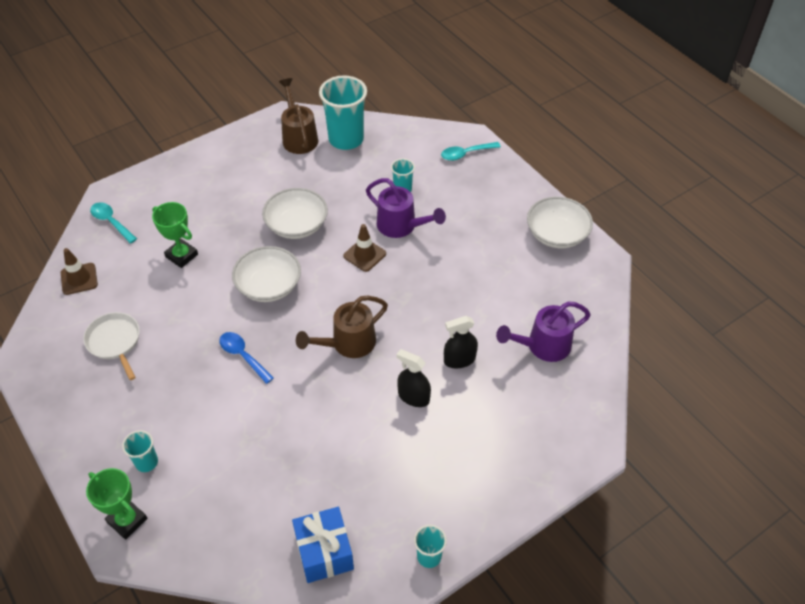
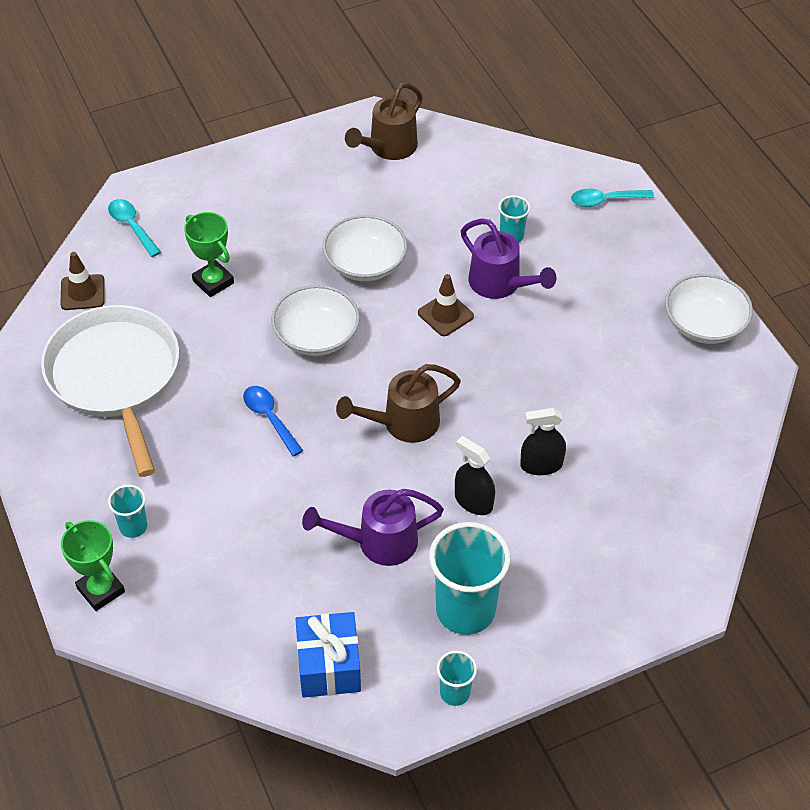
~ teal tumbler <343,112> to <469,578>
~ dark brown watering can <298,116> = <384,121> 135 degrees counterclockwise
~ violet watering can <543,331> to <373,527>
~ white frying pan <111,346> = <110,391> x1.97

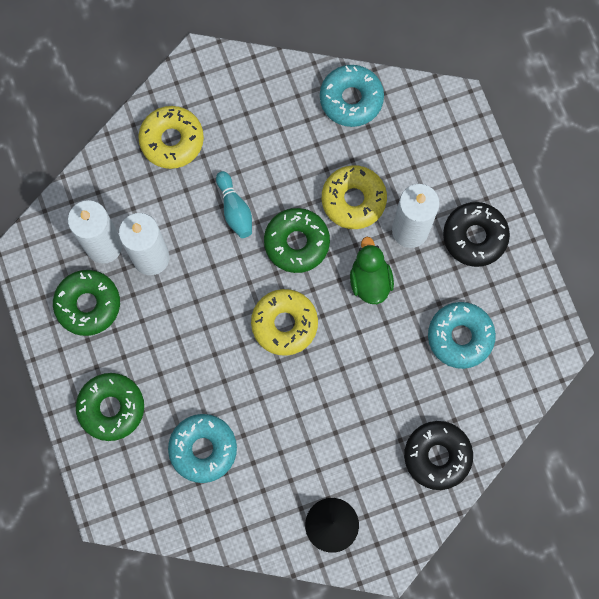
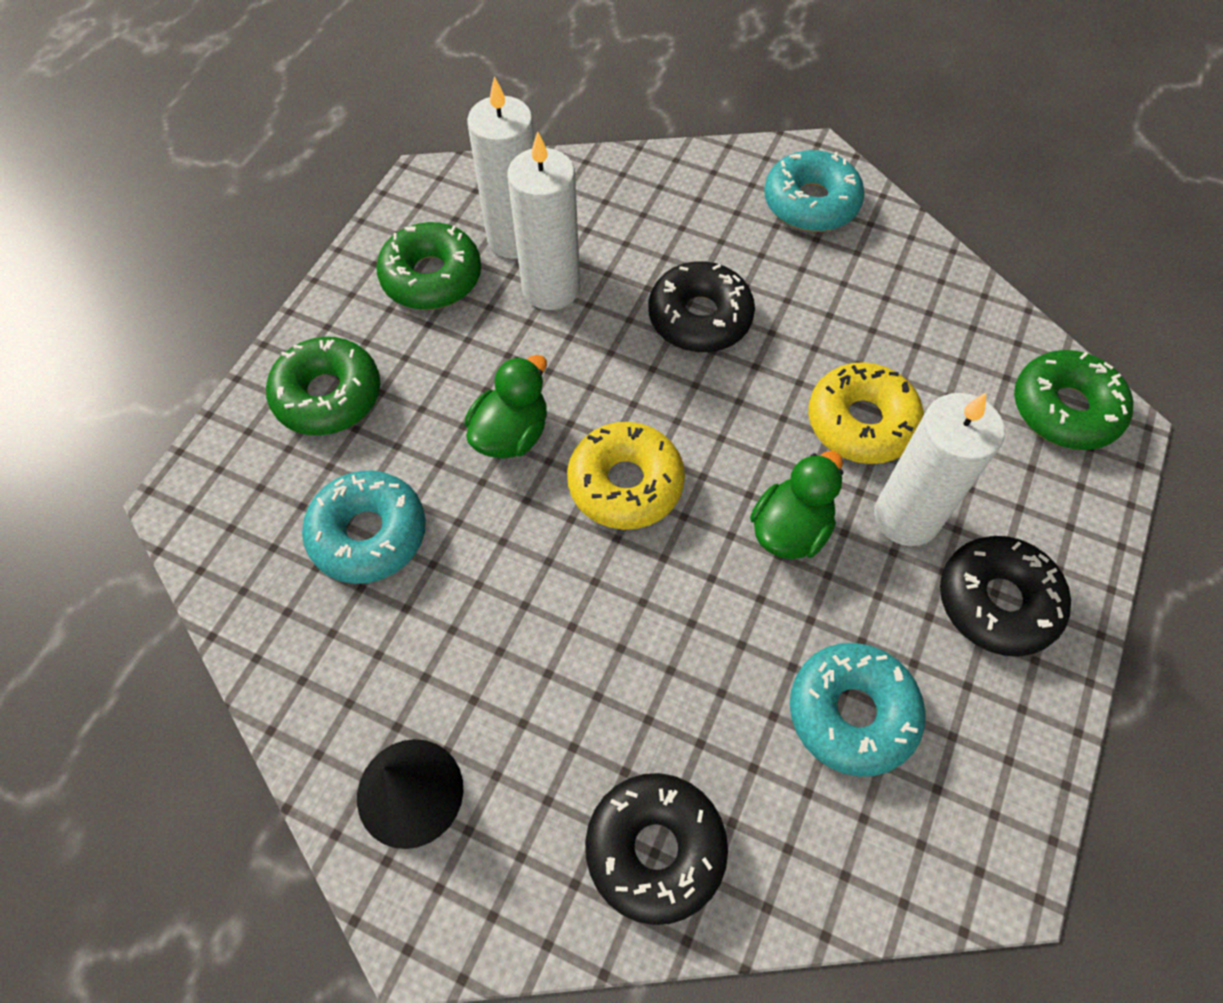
~ teal donut <352,96> to <814,191>
- bright yellow donut <171,137>
~ teal bowling pin <234,204> to black donut <701,306>
~ emerald donut <297,240> to <1073,400>
+ emerald duck <506,406>

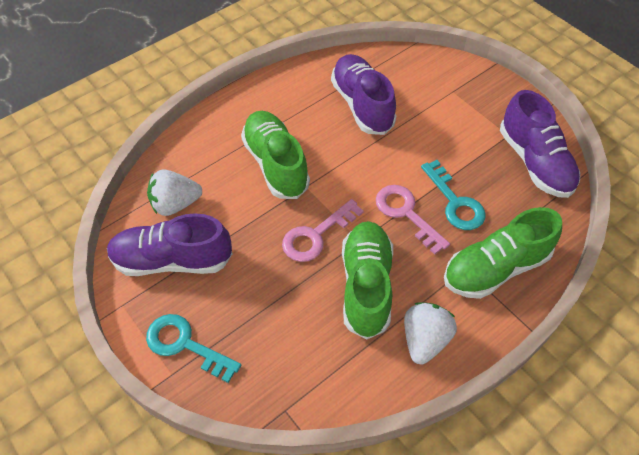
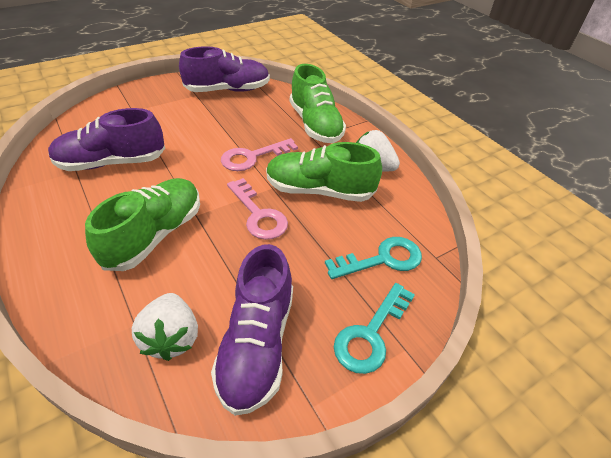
~ emerald shoe <275,155> = <142,224> 135 degrees clockwise
~ teal latchkey <453,195> to <373,258>

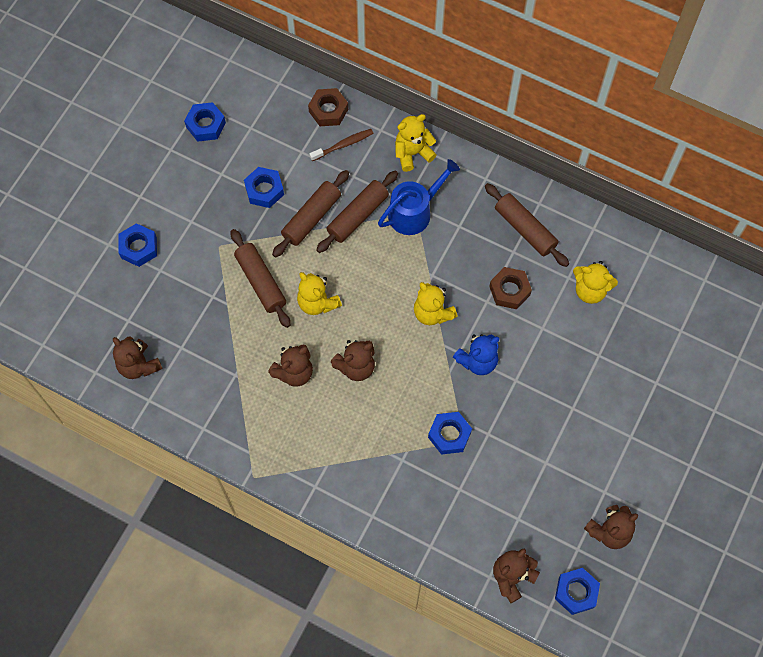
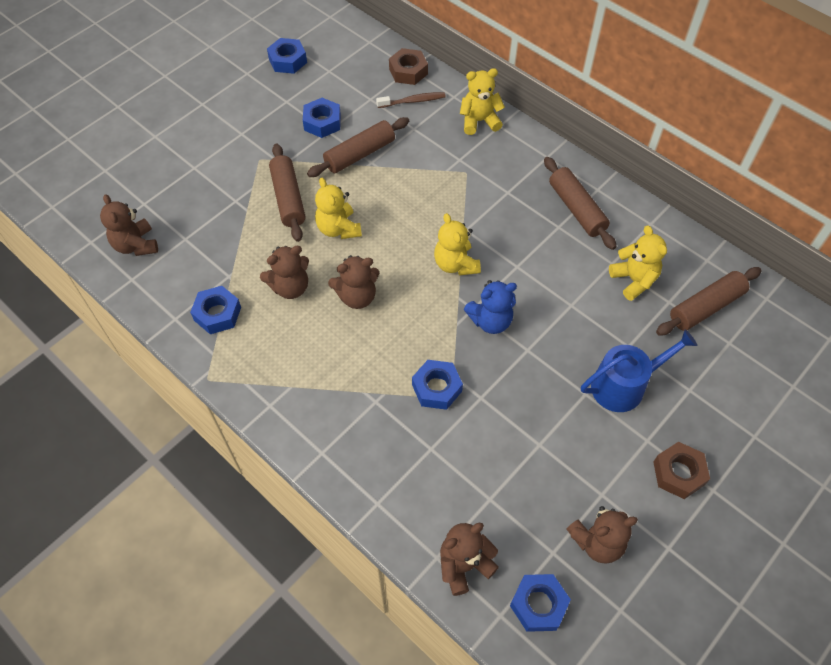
~ blue watering can <419,197> to <639,371>
~ dark brown pastry roller <357,212> to <709,301>
~ blue hexagon nut <137,245> to <215,310>
~ bright yellow teddy <595,282> = <638,263> 150 degrees counterclockwise
~ dark brown hexagon nut <510,288> to <681,470>

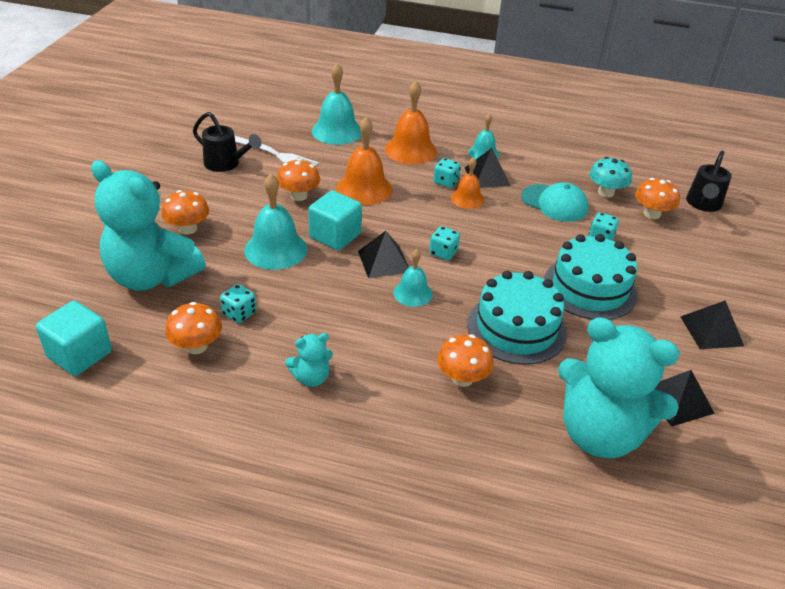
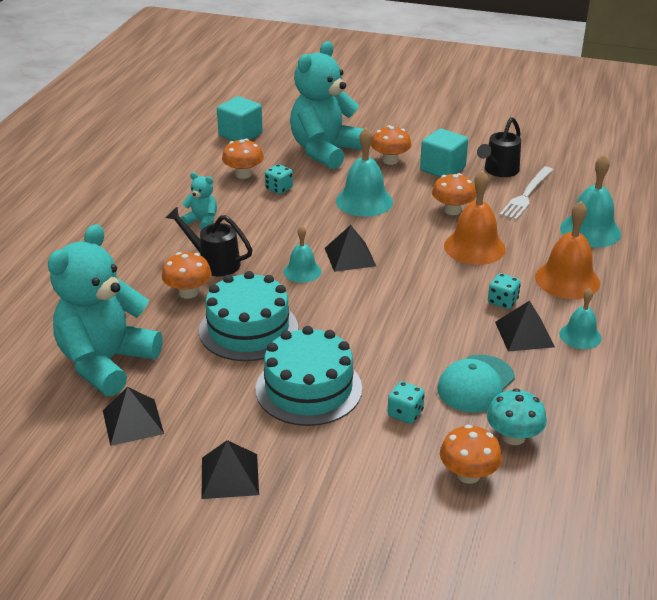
~ black watering can <708,181> to <209,242>
- orange-coloured bell <468,183>
~ teal block <335,220> to <444,153>
- teal die <444,243>
~ teal teddy <309,360> = <199,201> 135 degrees clockwise

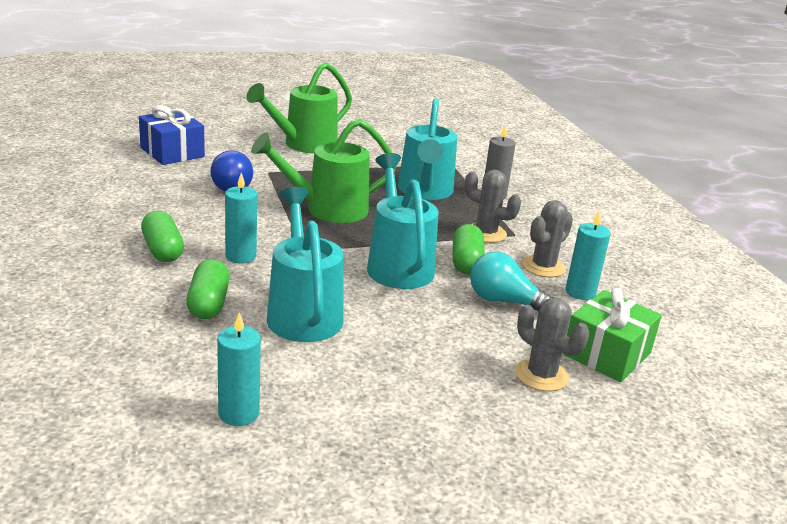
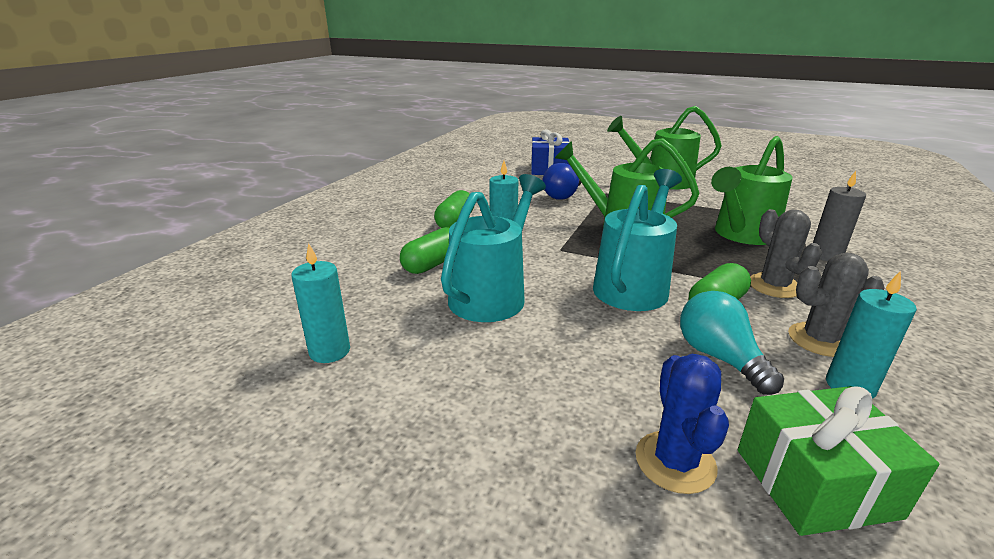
~ teal watering can <427,149> to emerald watering can <751,190>
~ grey prickly plant <552,344> to blue prickly plant <682,424>

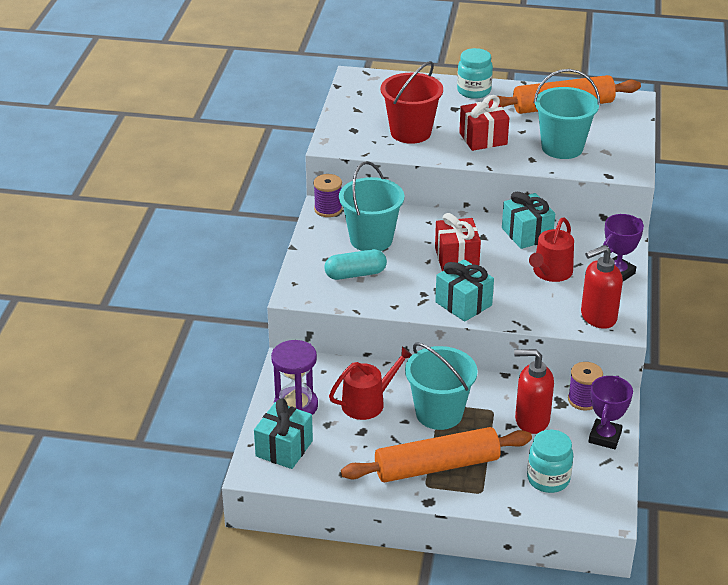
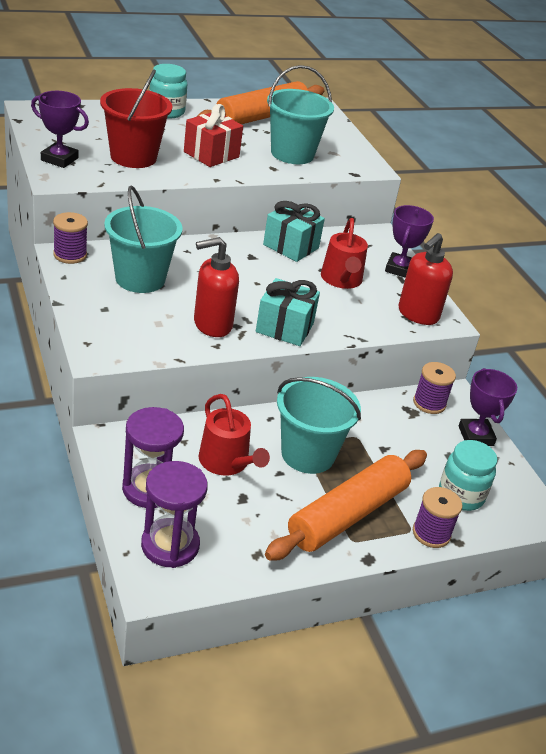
- scarlet present <458,242>
- teal pill shape <355,264>
~ scarlet watering can <370,383> = <234,435> 120 degrees clockwise
~ scarlet soap pump <534,391> to <216,287>
~ teal present <283,433> to violet hourglass <174,514>
+ violet prize cup <60,129>
+ violet reel of thread <437,517>

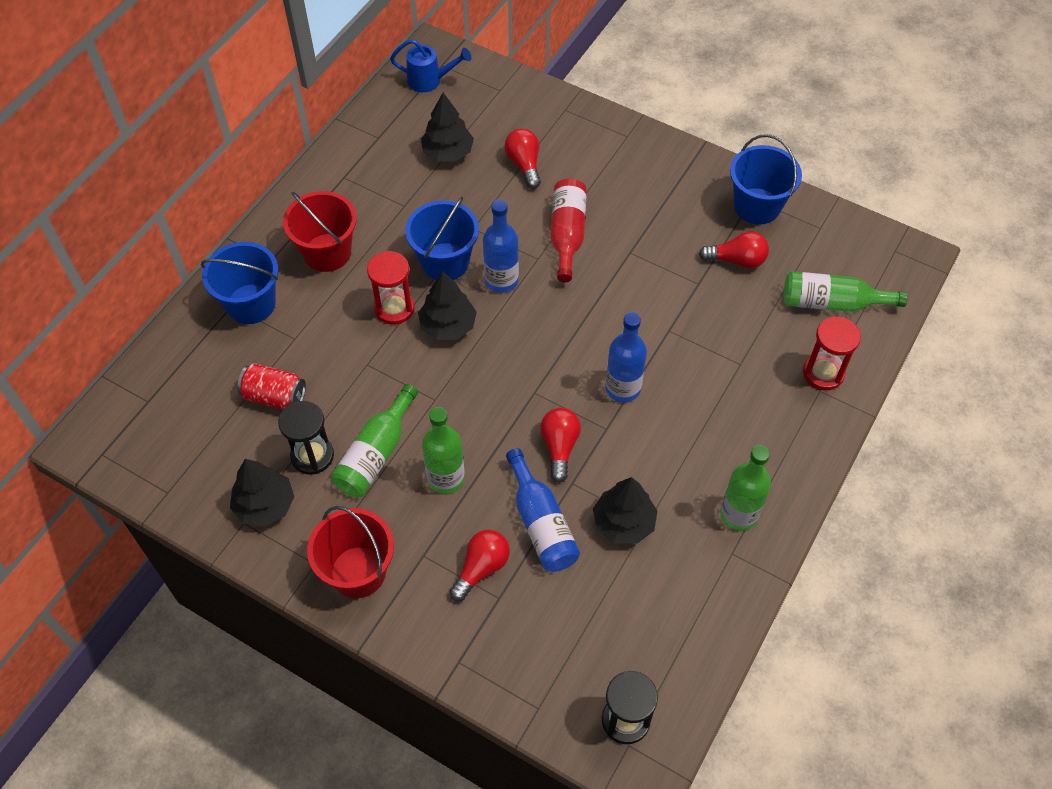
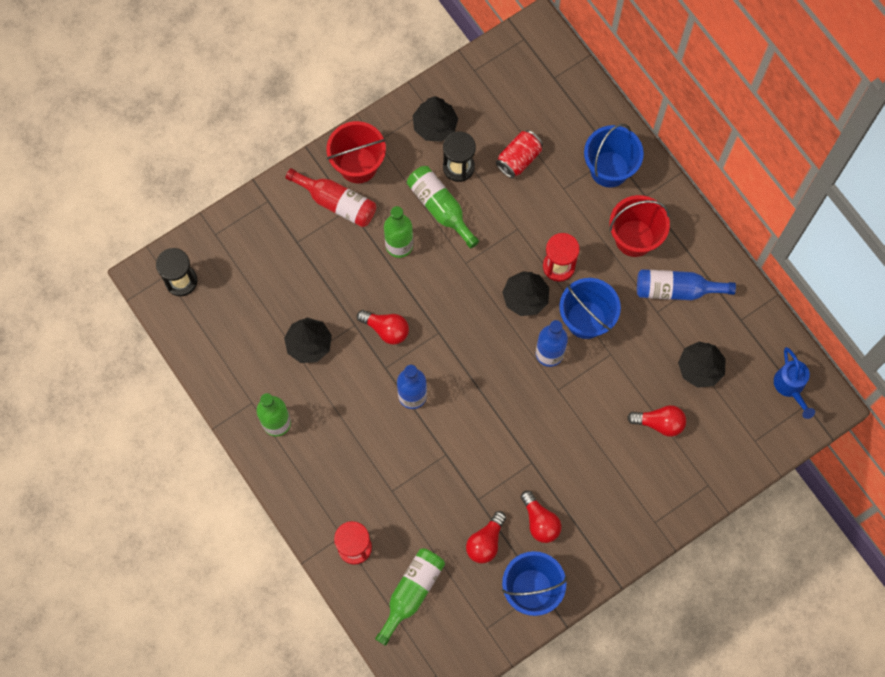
~ blue watering can <430,65> = <794,383> 45 degrees counterclockwise
~ scarlet flask <568,230> to <331,197>
~ blue flask <543,510> to <686,284>
~ scarlet light bulb <480,565> to <541,517>

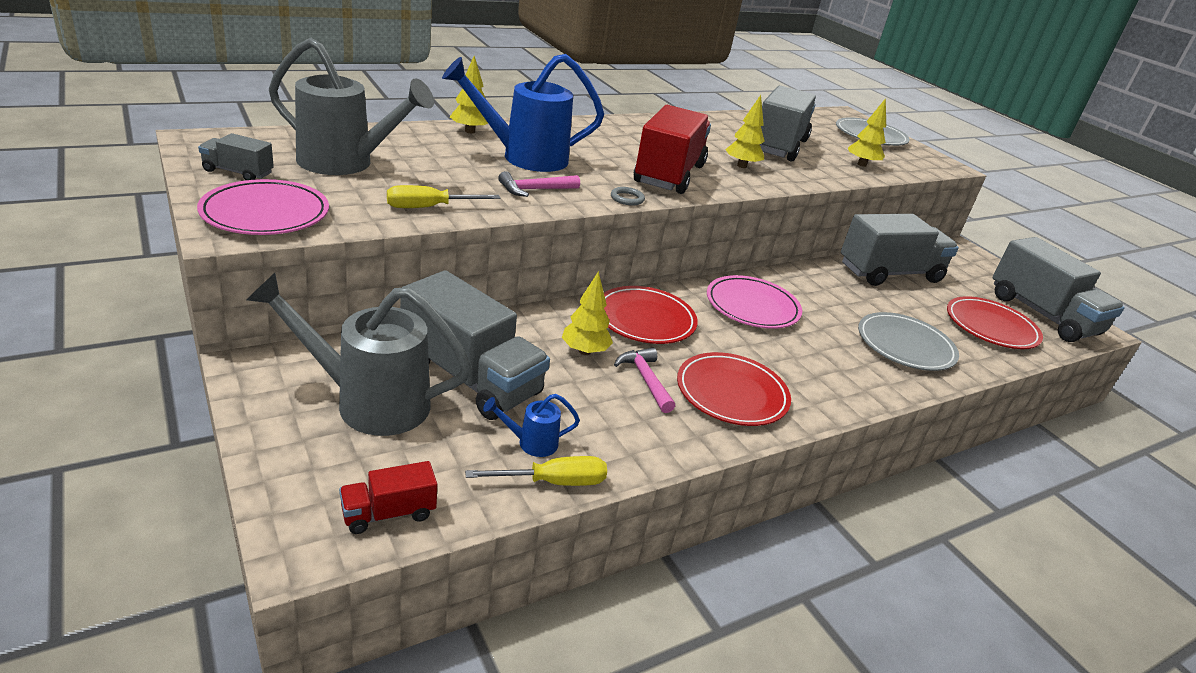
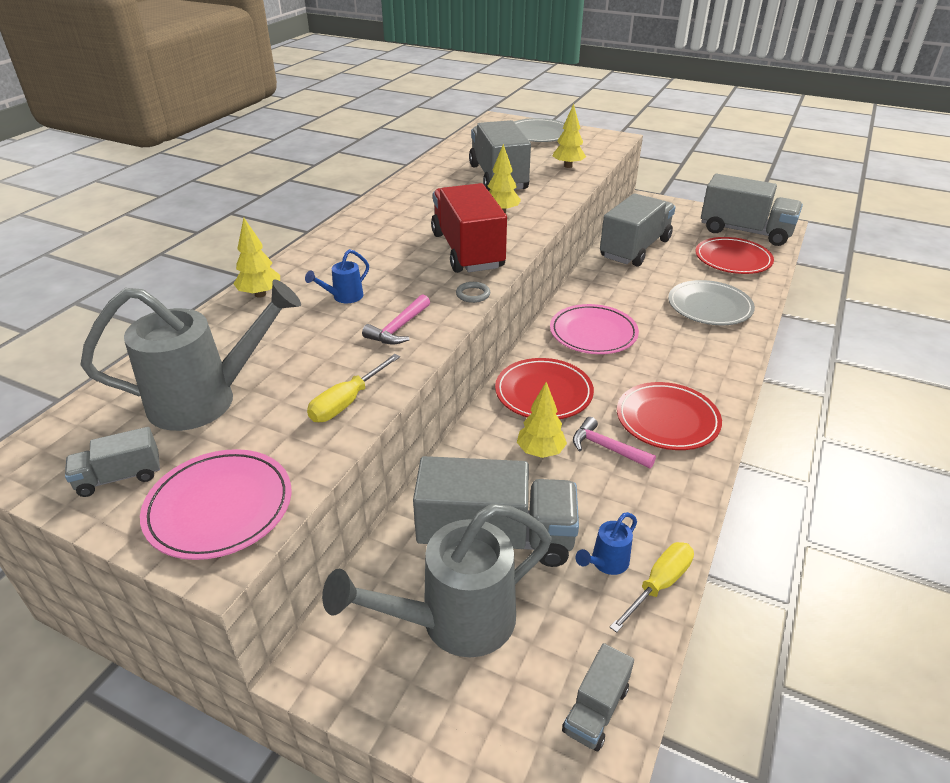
~ blue watering can <523,113> = <337,276> x0.44
~ scarlet lorry <388,497> to grey lorry <598,697>

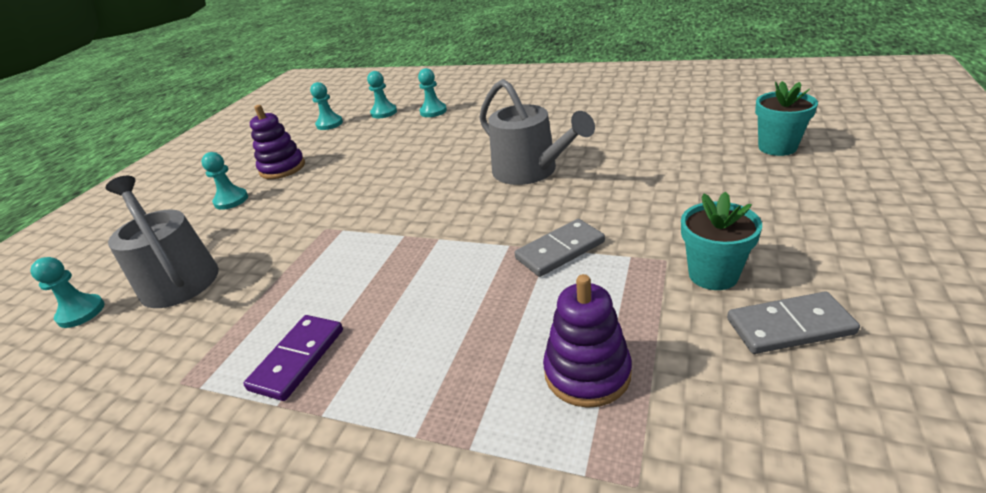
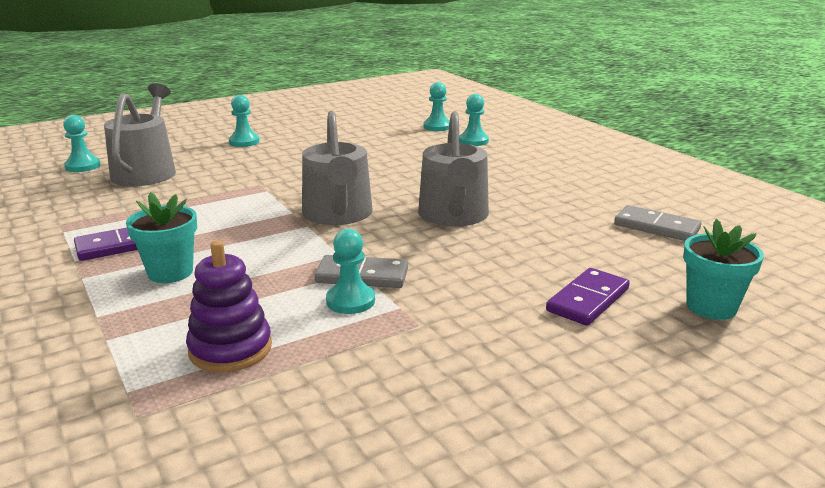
~ teal game pawn <326,106> to <350,271>
- violet ring stacker <277,142>
~ teal potted plant <721,241> to <161,237>
~ grey domino <793,323> to <657,223>
+ grey watering can <337,168>
+ violet domino <588,297>

